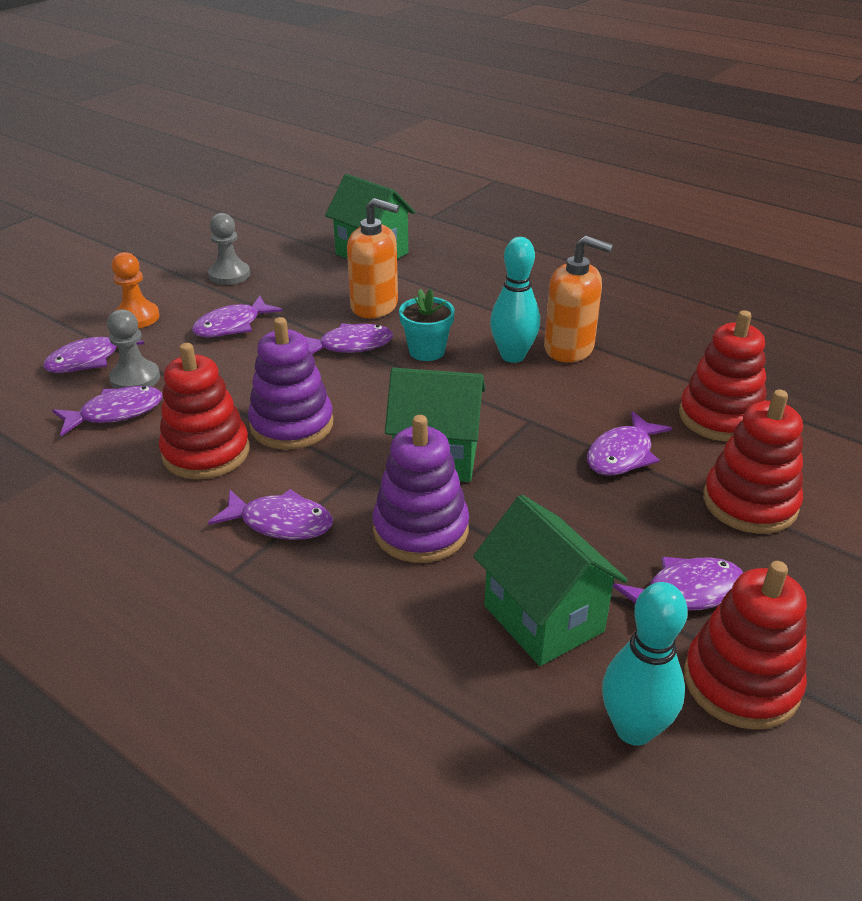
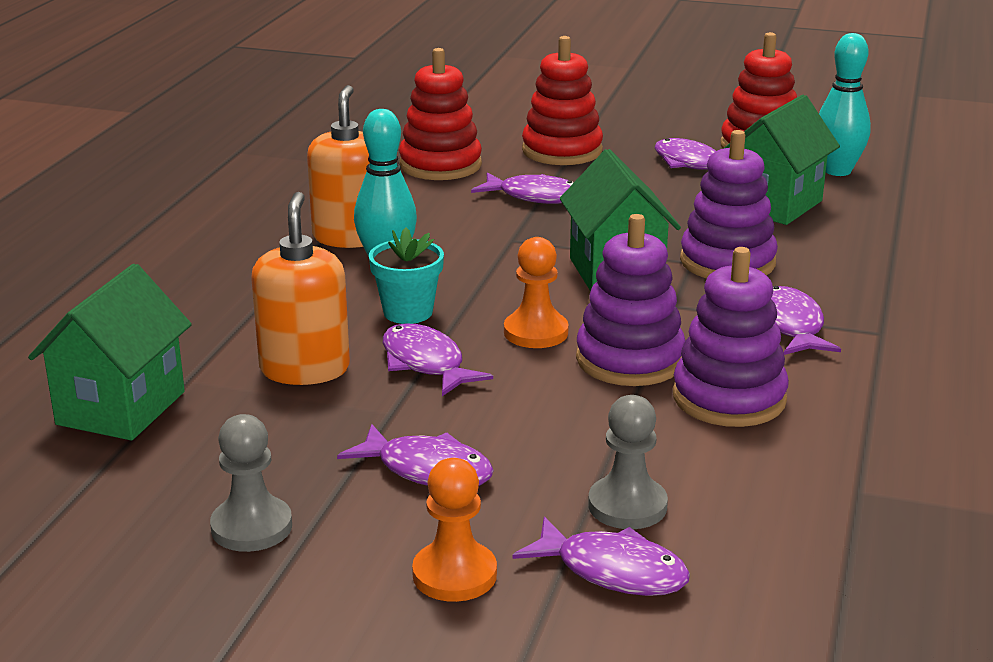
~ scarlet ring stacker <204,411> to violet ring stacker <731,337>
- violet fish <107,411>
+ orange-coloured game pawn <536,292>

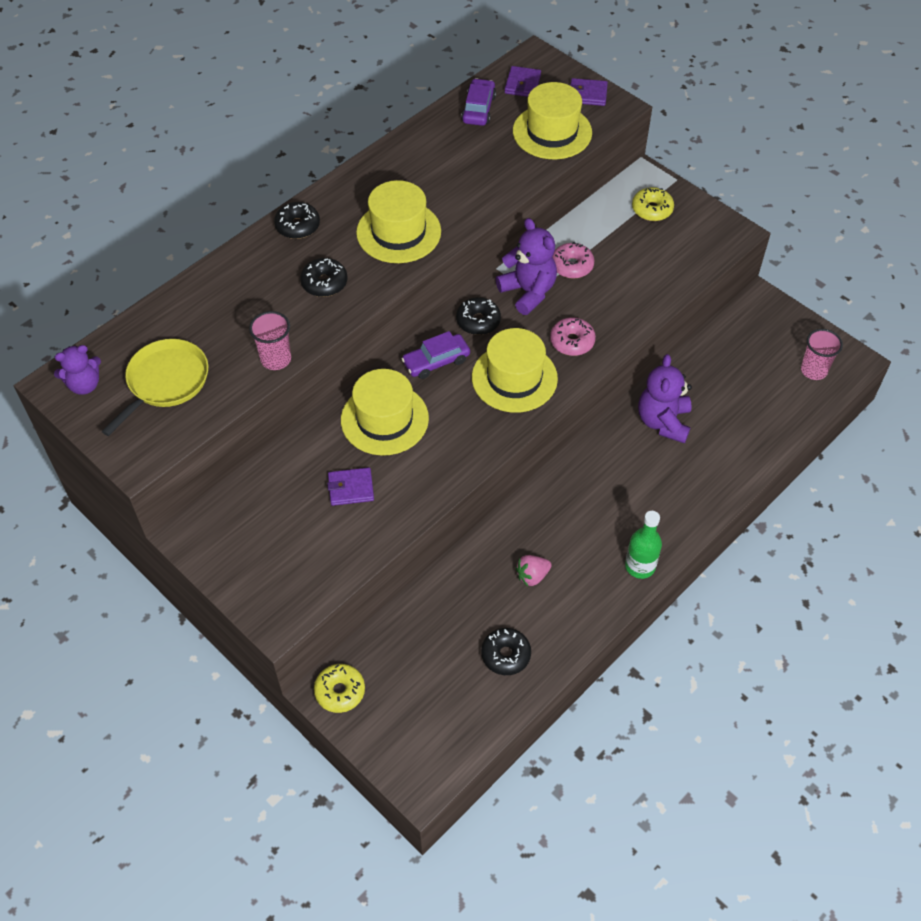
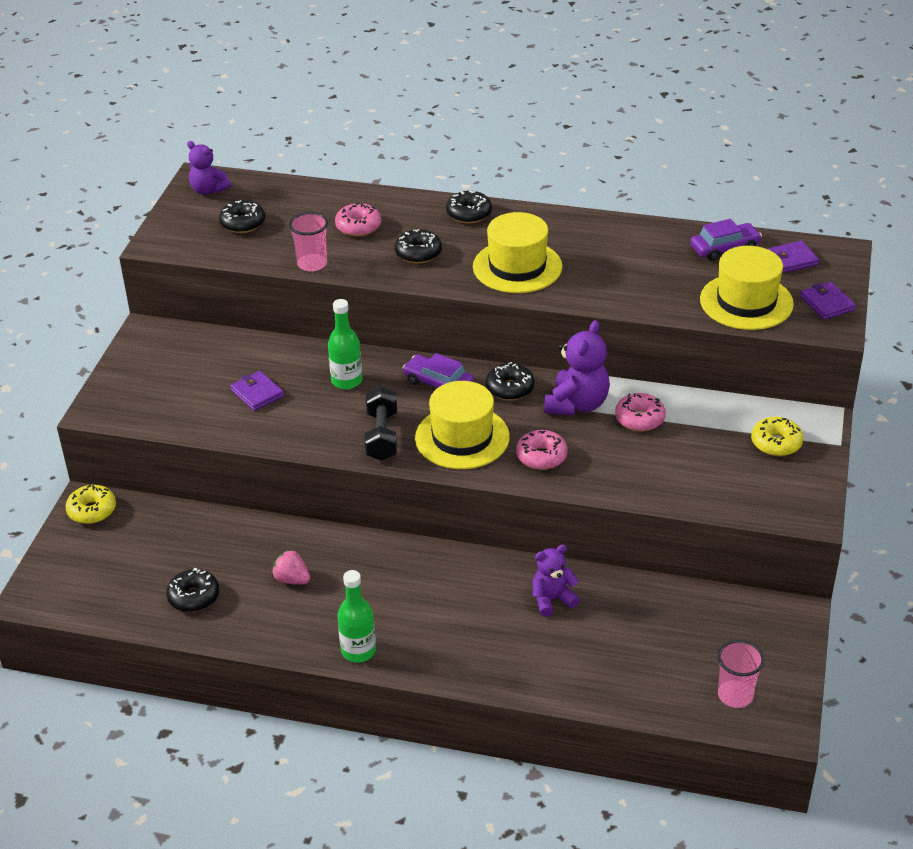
~ bright yellow frying pan <154,387> to black donut <242,216>
~ violet teddy <665,398> = <556,581> x0.66
~ bright yellow top hat <385,412> to emerald flask <345,344>
+ pink donut <358,220>
+ black dumbbell <380,423>

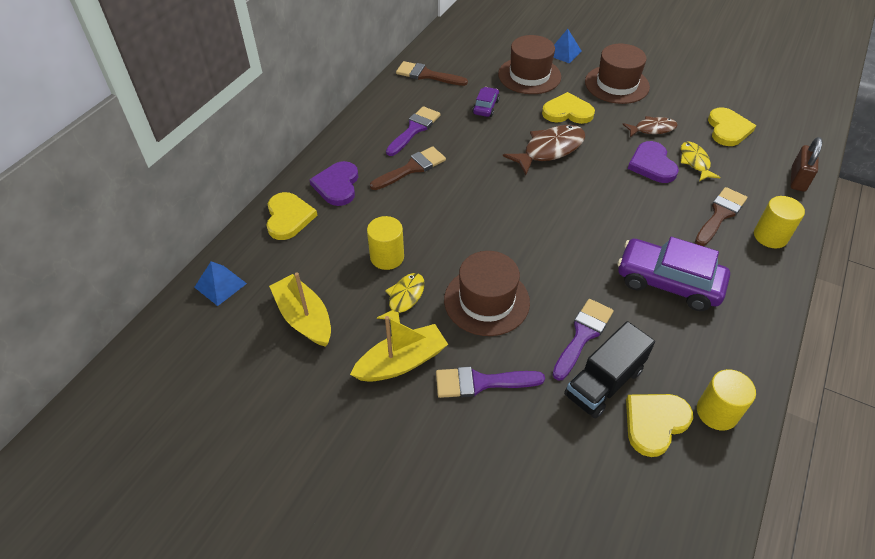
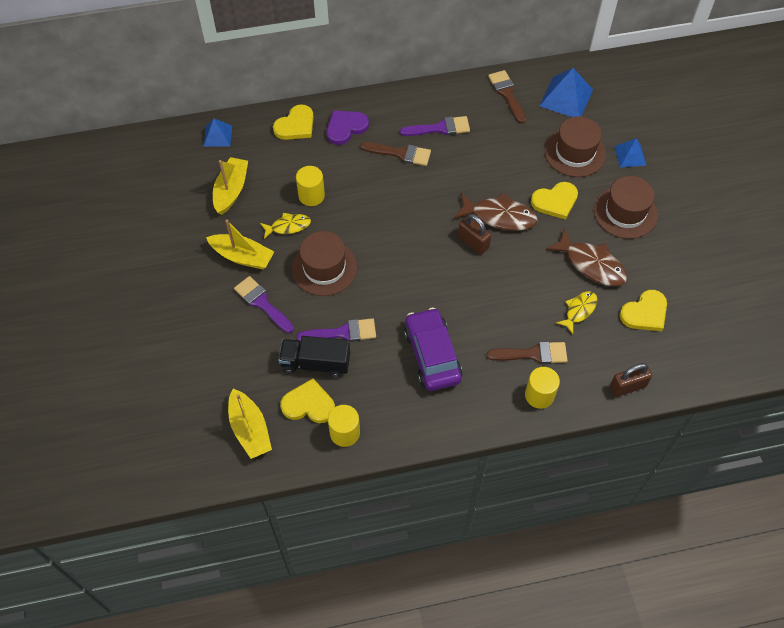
- violet car <486,102>
~ bright yellow heart <568,108> = <554,201> 105 degrees clockwise
~ dark brown fish <650,126> = <586,257> x1.63
- violet heart <653,162>
+ blue solid pyramid <566,92>
+ dark brown small lock <474,234>
+ bright yellow sailboat <250,424>

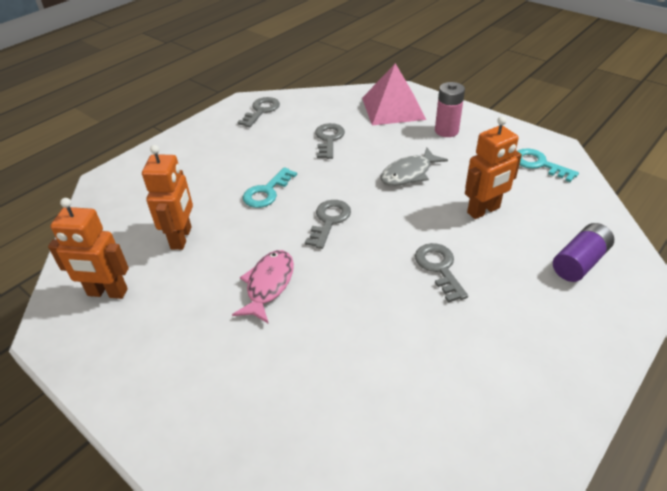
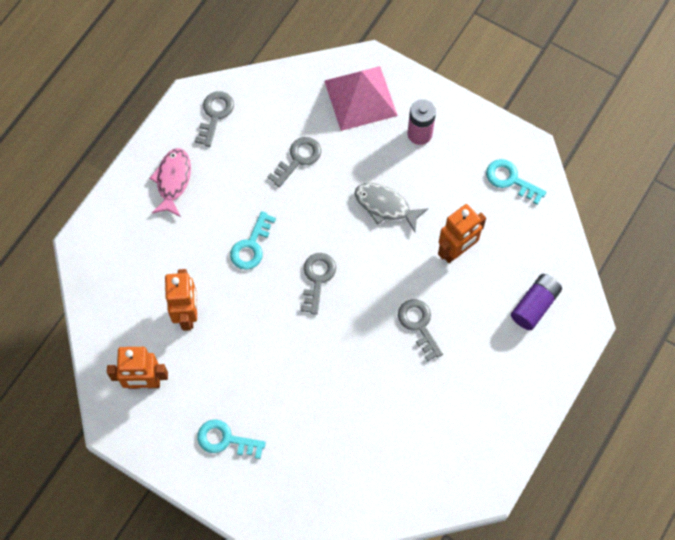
~ grey latchkey <330,141> = <294,162> 45 degrees clockwise
~ grey fish <414,167> = <391,207> 75 degrees clockwise
~ pink fish <263,287> to <170,182>
+ teal latchkey <231,439>

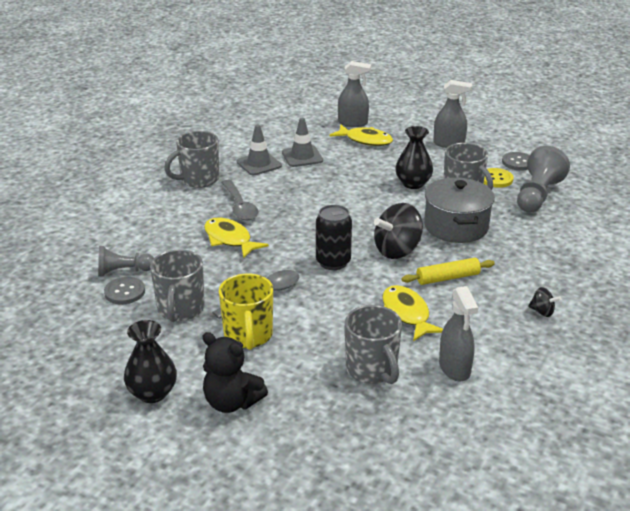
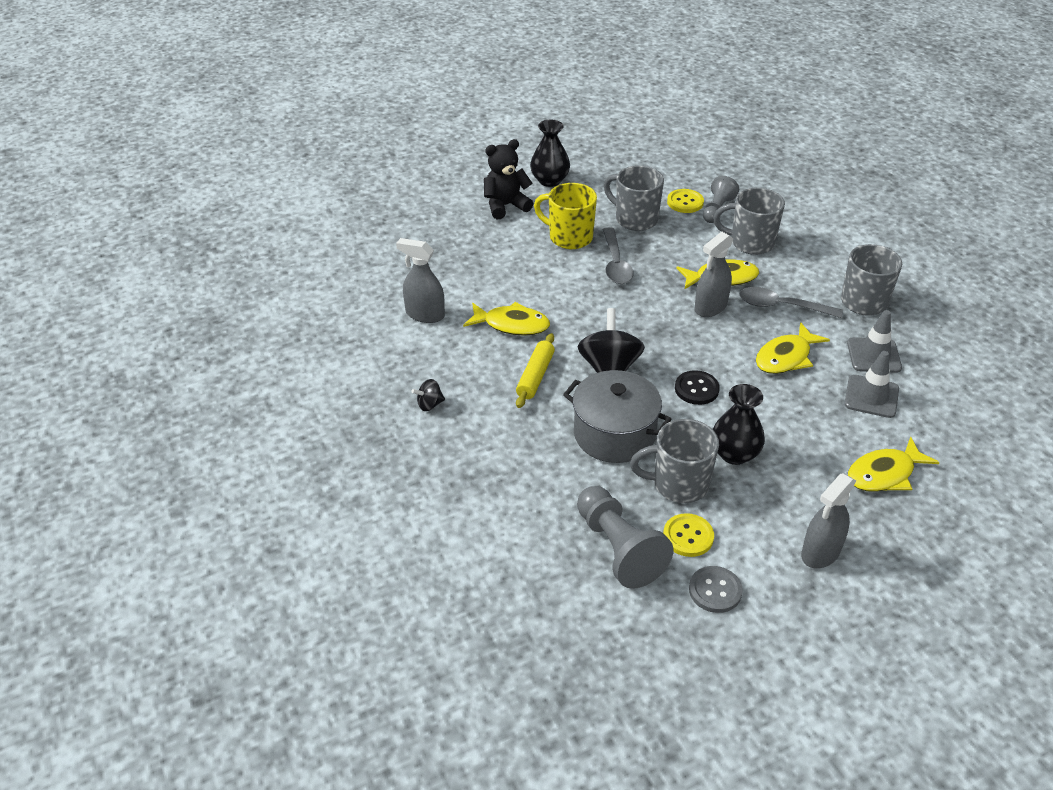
~ grey spray bottle <354,94> to <713,274>
- black soda can <334,237>
~ grey shirt button <124,290> to bright yellow shirt button <685,201>
~ grey mug <373,344> to <749,221>
+ bright yellow fish <793,348>
+ black shirt button <697,387>

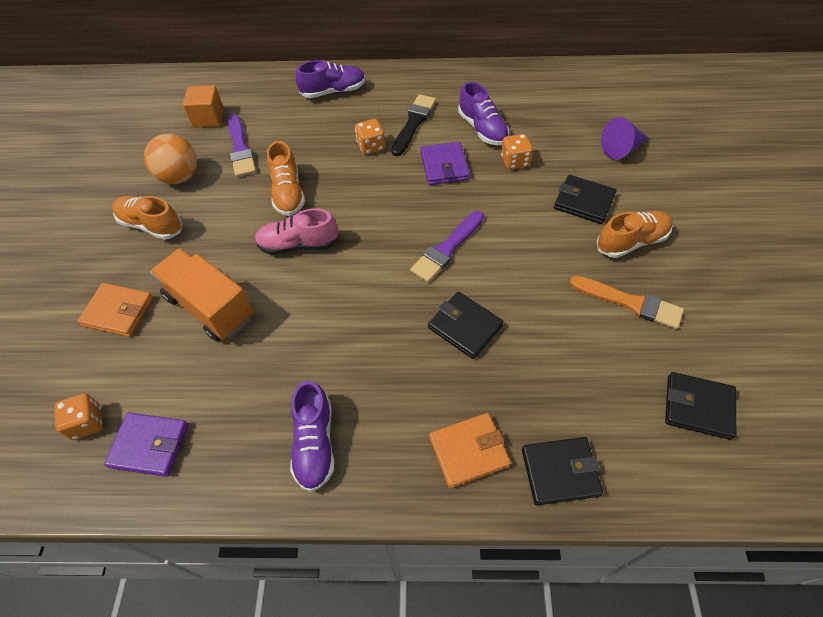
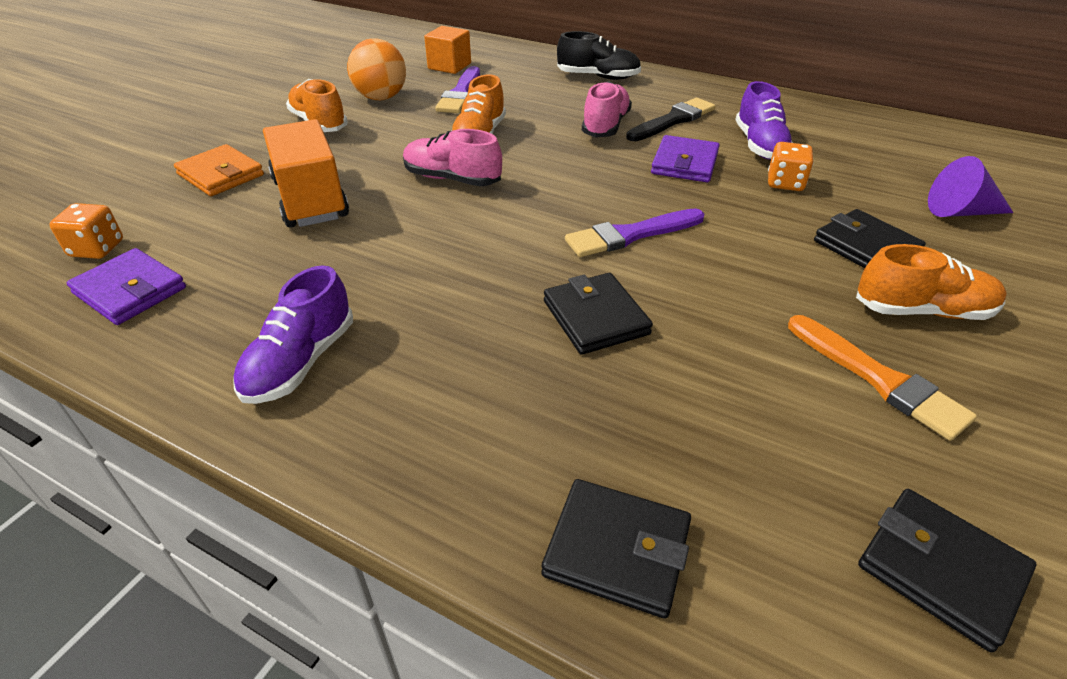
~ violet shoe <331,79> to black shoe <599,55>
~ orange-coloured die <370,137> to pink shoe <607,109>
- orange-coloured wallet <470,450>

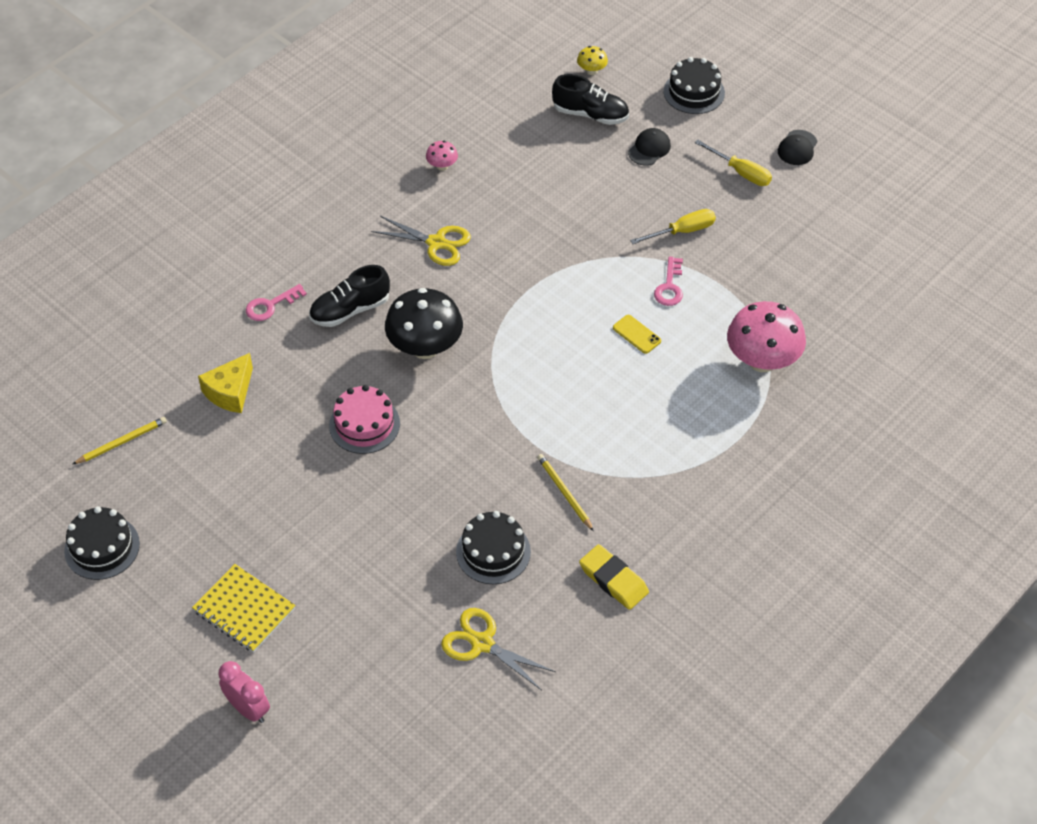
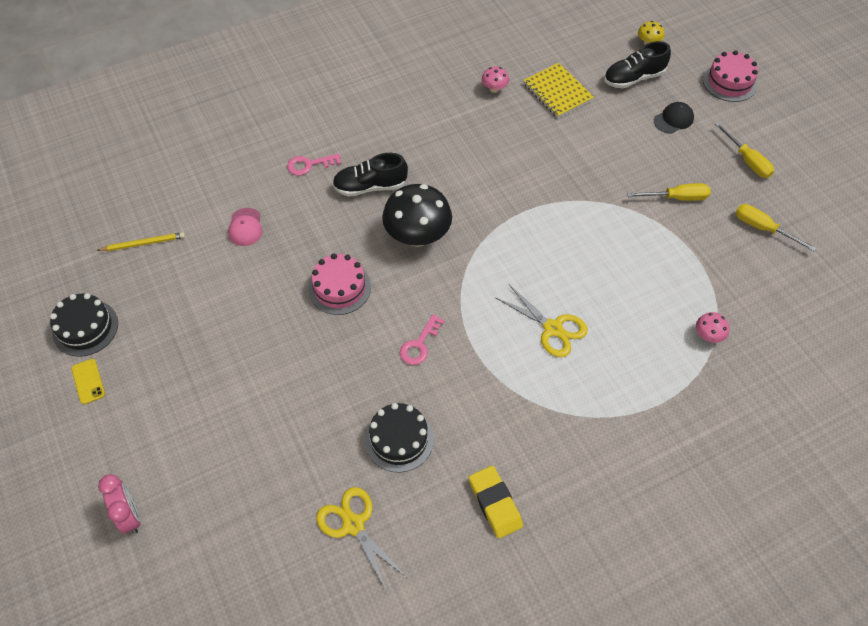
~ black cake <694,85> to pink cake <730,76>
~ black shoe <590,99> = <637,65> 120 degrees clockwise
- black baseball cap <797,147>
~ bright yellow pair of scissors <421,241> to <542,321>
~ pink latchkey <668,281> to <422,339>
~ pink mushroom <766,336> = <712,327> x0.45
~ bright yellow smartphone <637,334> to <88,381>
~ bright yellow cheese <225,383> to pink baseball cap <245,227>
- bright yellow wooden pencil <565,492>
~ bright yellow notepad <244,608> to <558,90>
+ bright yellow flat screwdriver <776,227>

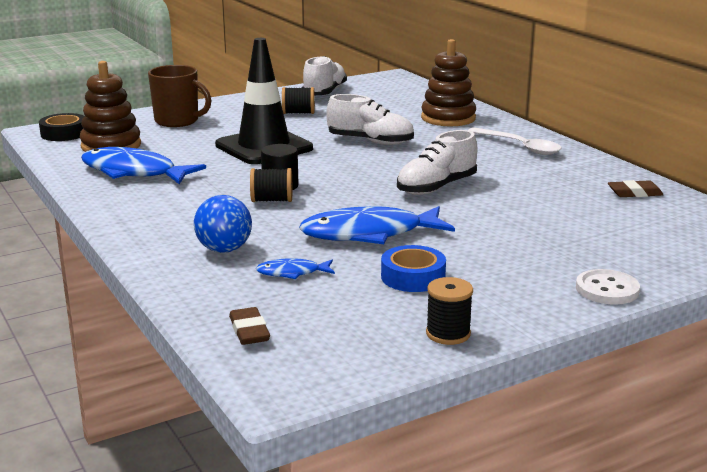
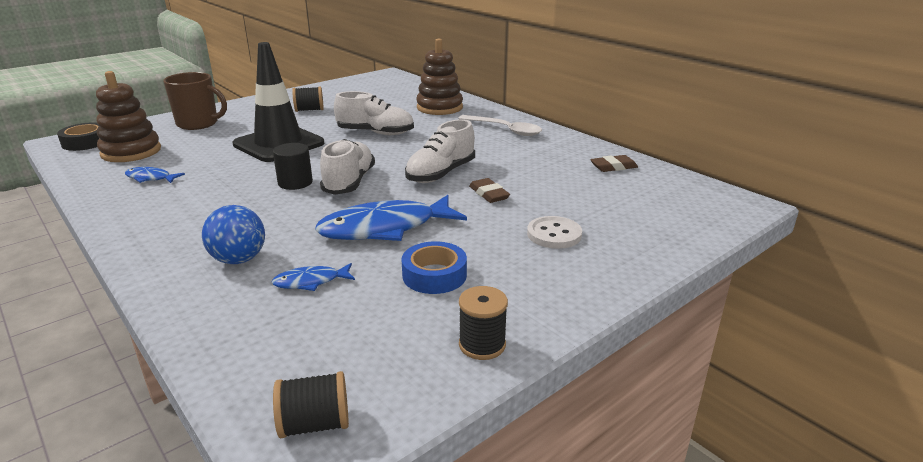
~ white shoe <324,75> to <347,167>
~ blue fish <143,165> = <155,175> x0.47
~ black reel of thread <271,185> to <311,404>
~ white shirt button <608,287> to <554,232>
~ dark brown eraser <249,326> to <489,190>

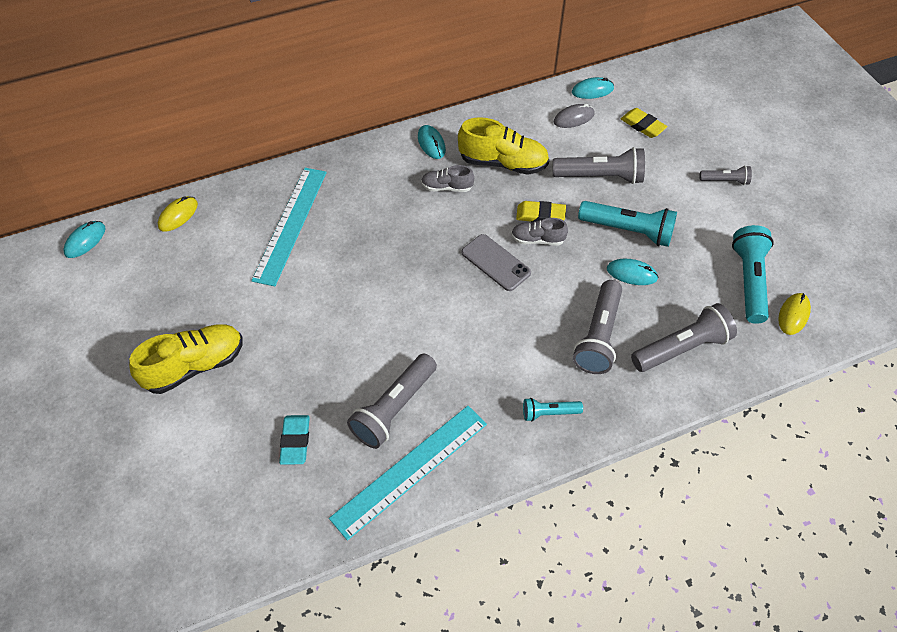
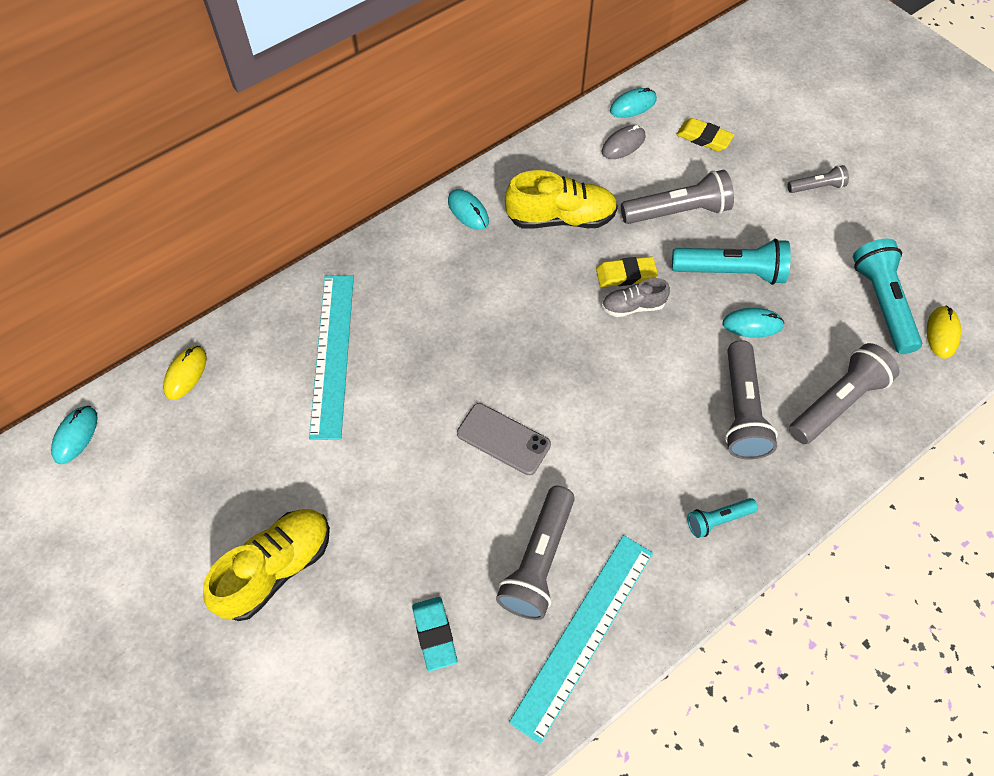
- grey shoe <447,178>
~ grey smartphone <496,262> to <504,439>

